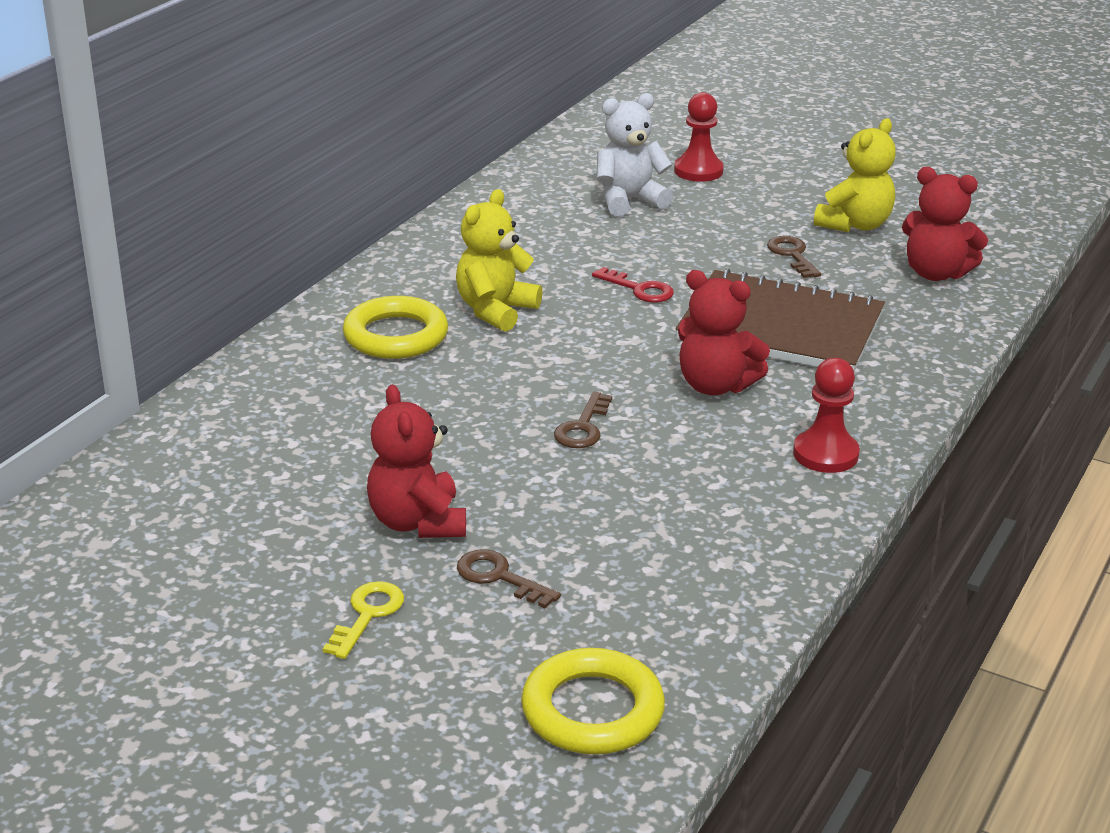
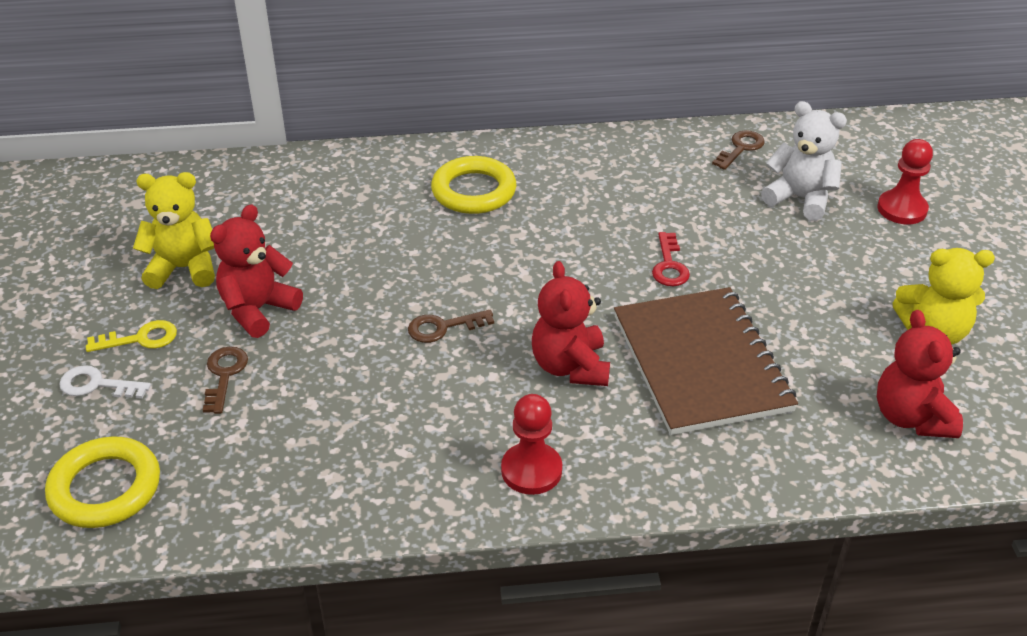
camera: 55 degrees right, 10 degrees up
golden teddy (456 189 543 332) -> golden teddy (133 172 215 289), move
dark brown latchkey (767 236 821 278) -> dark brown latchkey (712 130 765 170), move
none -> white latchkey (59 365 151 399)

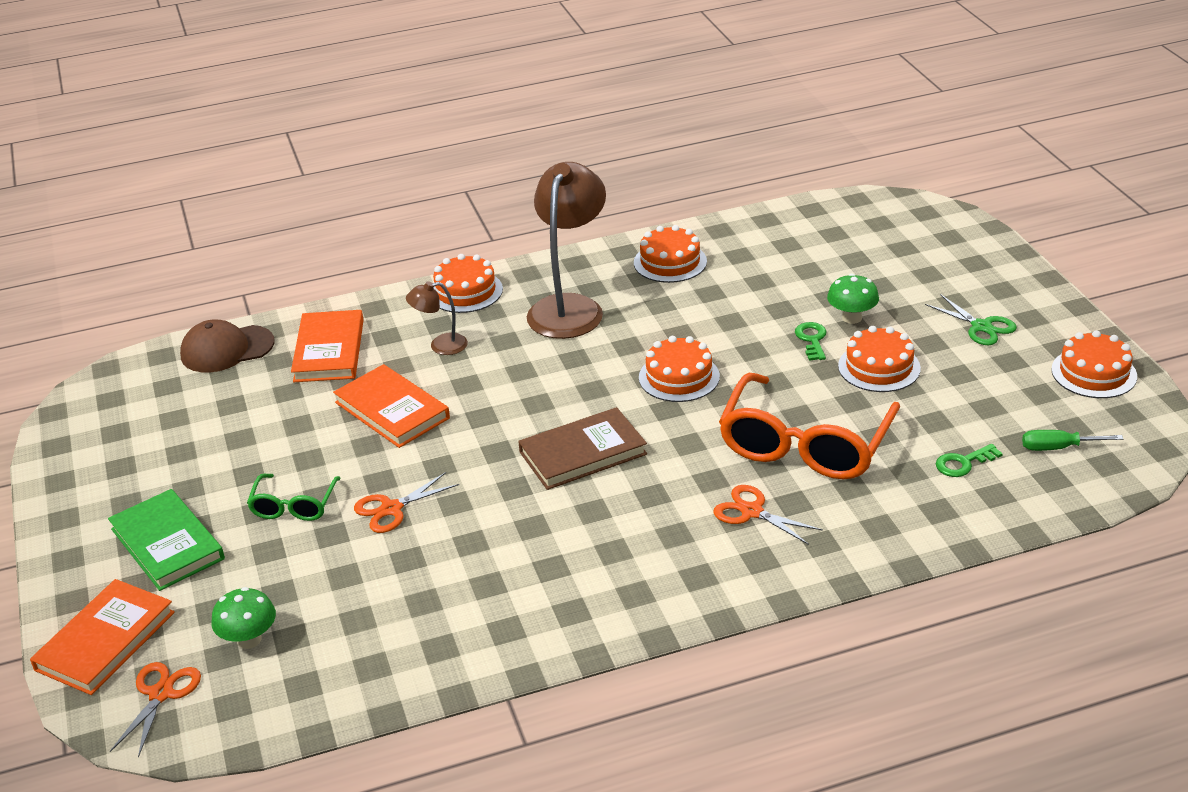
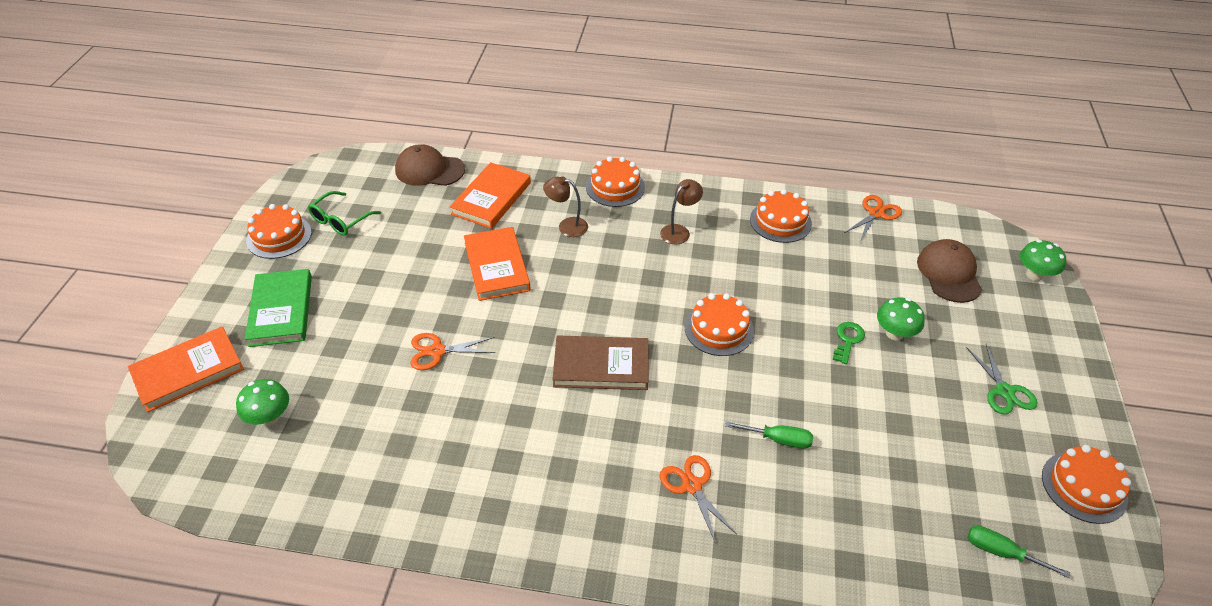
camera: 25 degrees right, 10 degrees up
dark brown lamp (527 162 606 339) -> dark brown lamp (660 179 703 245), x0.48
orange-coloured gateau (838 326 921 392) -> orange-coloured gateau (246 204 312 259), move
orange-coloured spectacles (719 373 900 479) -> green hand screwdriver (725 421 813 449)
green latchkey (936 444 1003 477) -> none
green spectacles (247 474 341 521) -> green spectacles (308 191 381 235), move
orange-coloured shears (110 662 201 758) -> orange-coloured shears (844 195 902 242), move
none -> dark brown baseball cap (917 239 982 303)
none -> green mushroom (1020 240 1066 281)

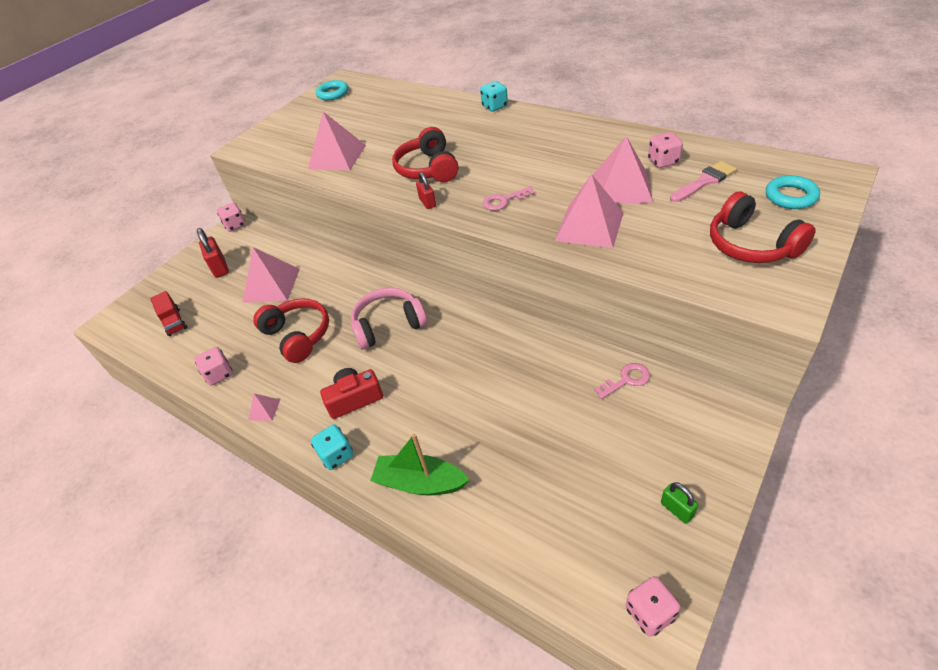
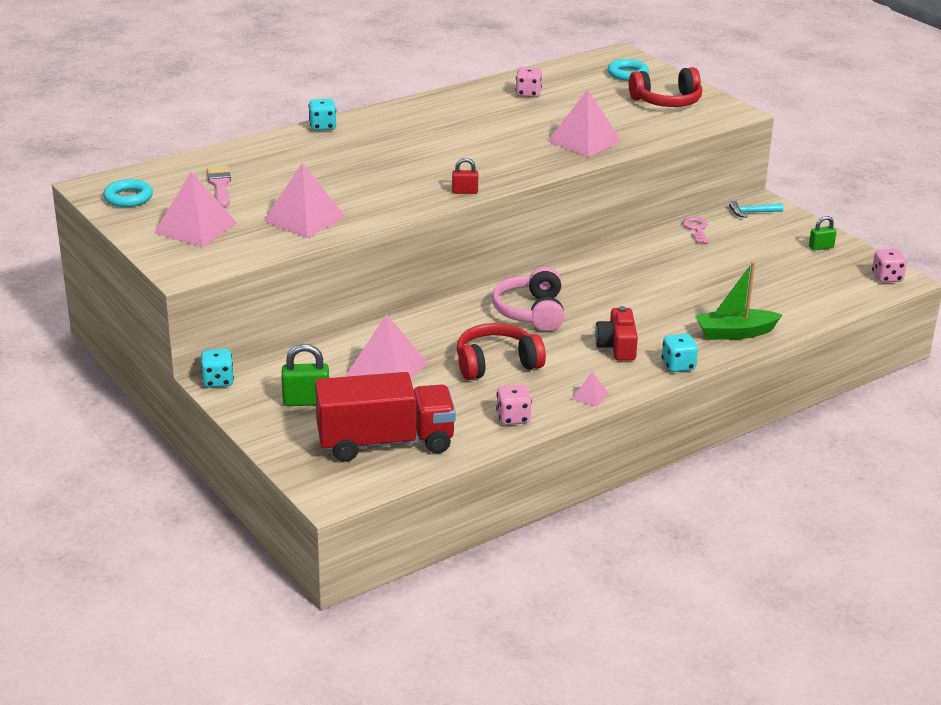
camera: 75 degrees left, 15 degrees down
scarlet headset (392 127 458 182) -> none
rose-pink pyramid (593 136 653 204) -> rose-pink pyramid (154 171 237 247), move
rose-pink brush (670 161 737 202) -> rose-pink brush (207 166 231 207), move
rose-pink latchkey (483 186 535 211) -> none
rose-pink game die (217 203 246 232) -> teal game die (201 349 234 388)
scarlet lock (197 228 229 278) -> green lock (281 344 329 406)
scarlet lorry (150 291 187 337) -> scarlet lorry (315 372 456 462), x2.20
green sailboat (370 434 469 496) -> green sailboat (695 262 782 340), 45 degrees clockwise
none -> teal claw hammer (729 201 784 218)

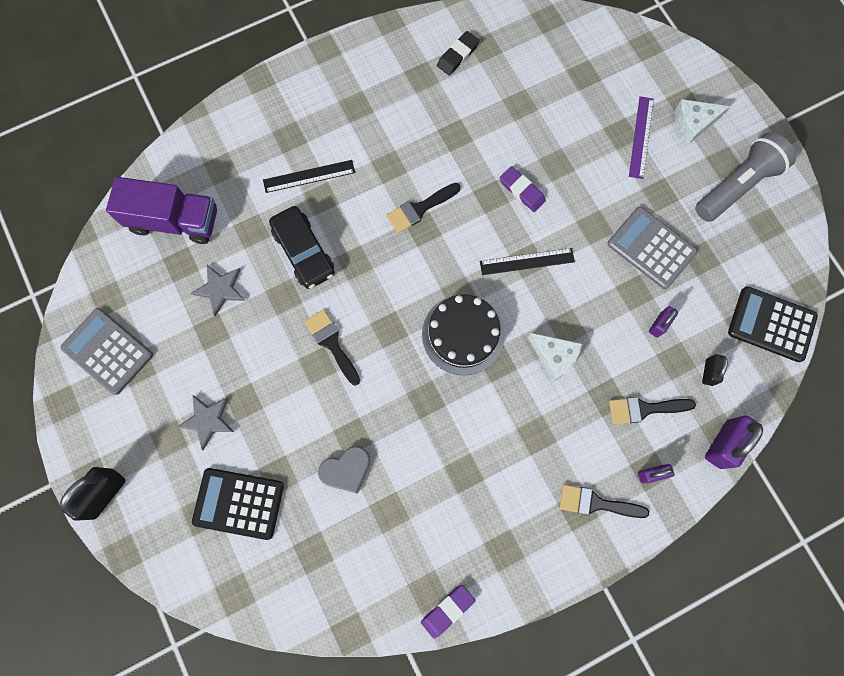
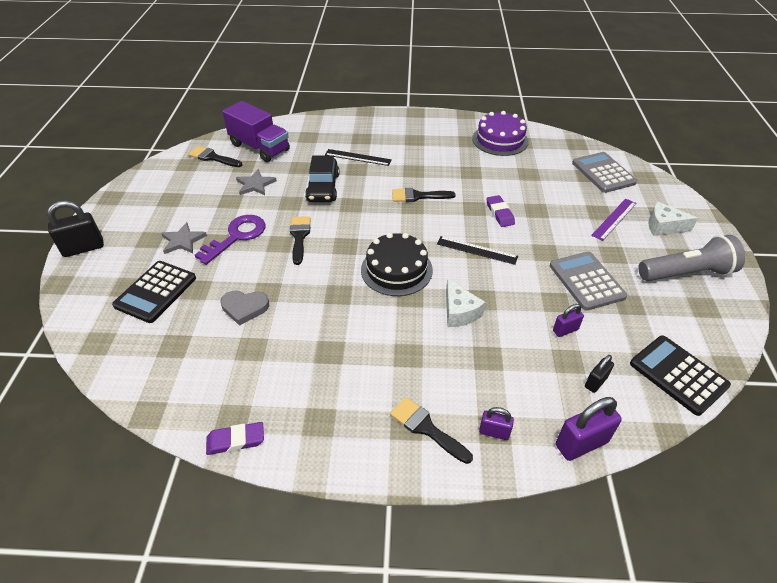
camera: 30 degrees right, 30 degrees down
jet-black eraser (437 31 480 75) -> violet gateau (472 111 529 156)
gray calculator (60 308 153 395) -> gray calculator (572 152 637 193), move
jet-black brush (609 397 696 424) -> jet-black brush (188 146 242 167), move
jet-black calculator (192 468 284 540) -> jet-black calculator (112 261 196 323), 105 degrees counterclockwise
none -> violet latchkey (195 215 265 265)

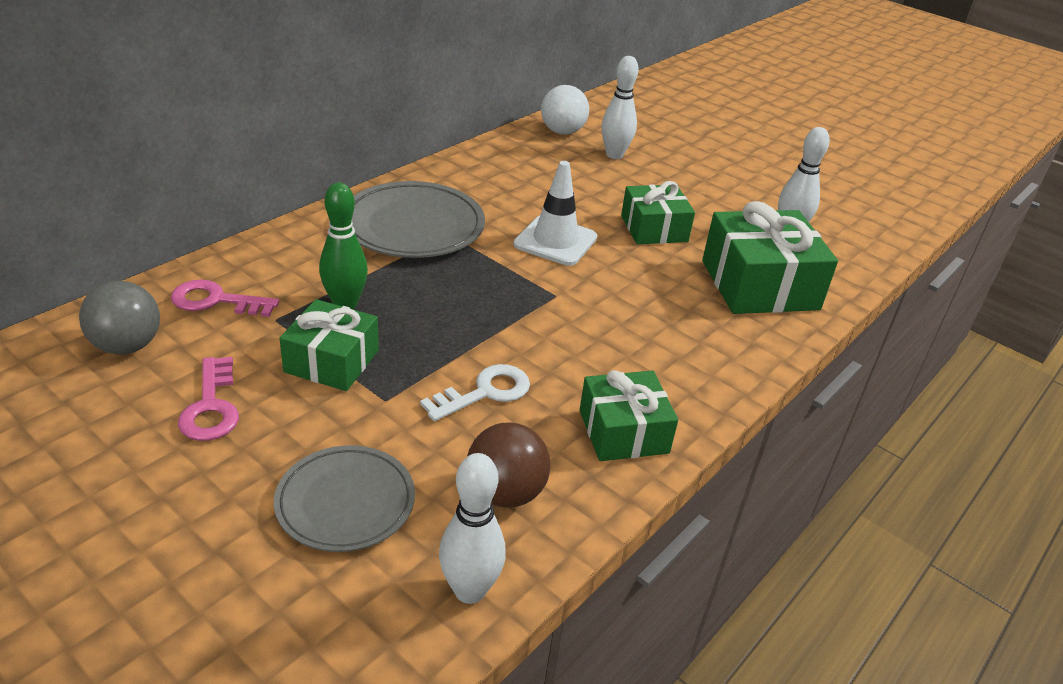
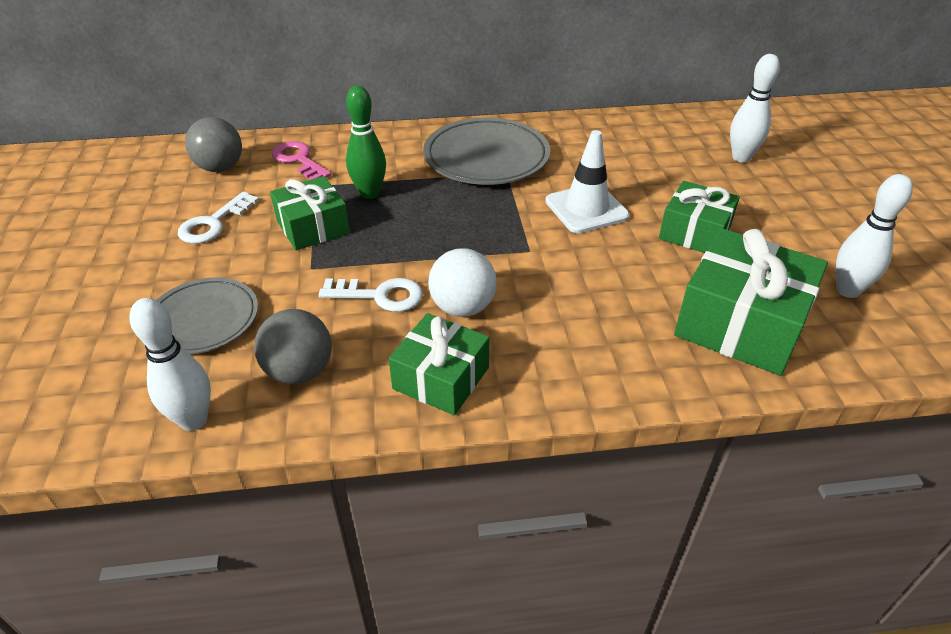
camera: 45 degrees right, 5 degrees up
white sphere (541 85 589 135) -> white sphere (428 248 497 317), move
rose-pink latchkey (178 357 239 441) -> white latchkey (178 191 259 244)
dark brown sphere (467 423 551 508) -> gray sphere (254 309 332 384)

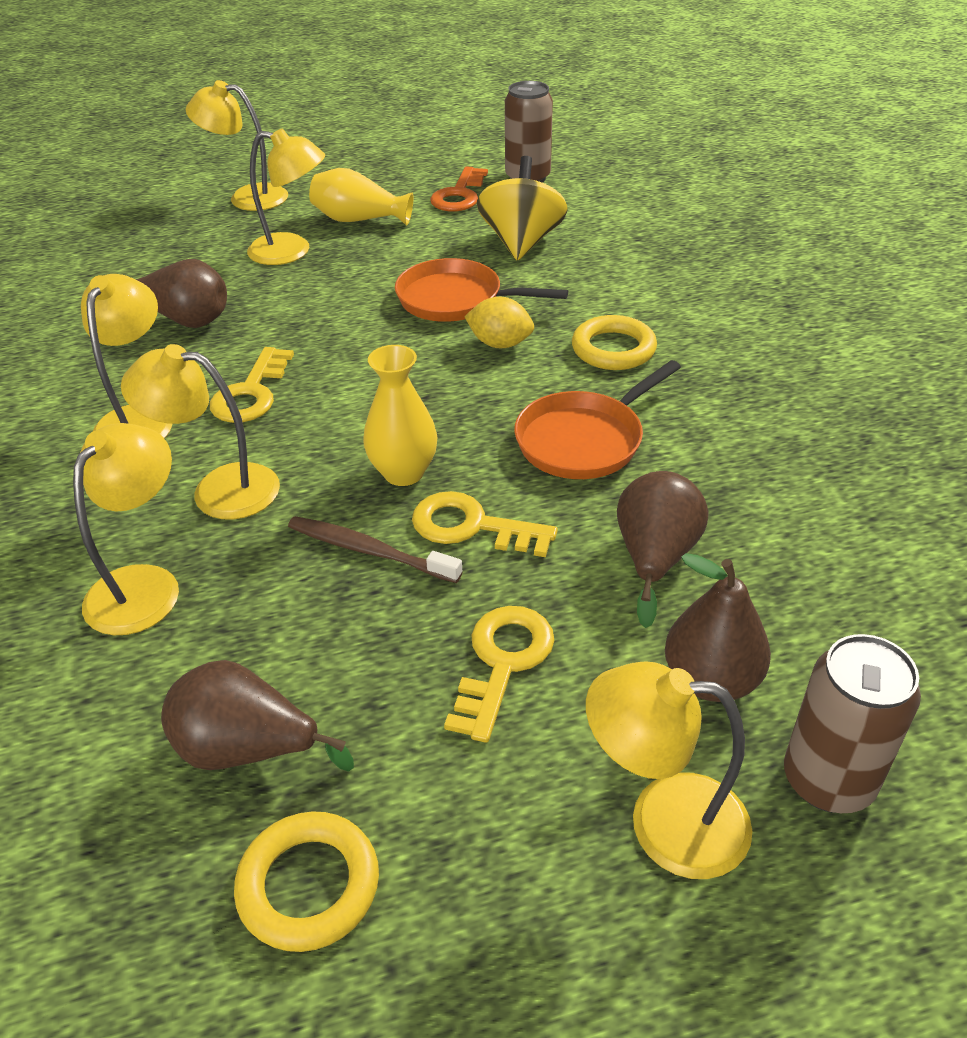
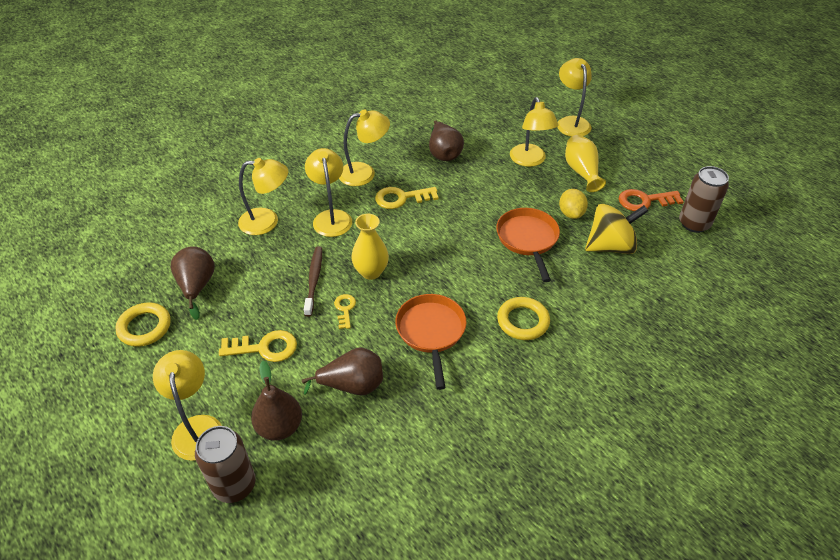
camera: 65 degrees right, 5 degrees up
golden citrus fruit (464 297 534 349) -> golden citrus fruit (559 189 588 219), move
orange-coloured skillet (514 360 681 479) -> orange-coloured skillet (395 294 466 390), 60 degrees clockwise
golden latchkey (412 491 558 557) -> golden latchkey (334 294 356 329), x0.60

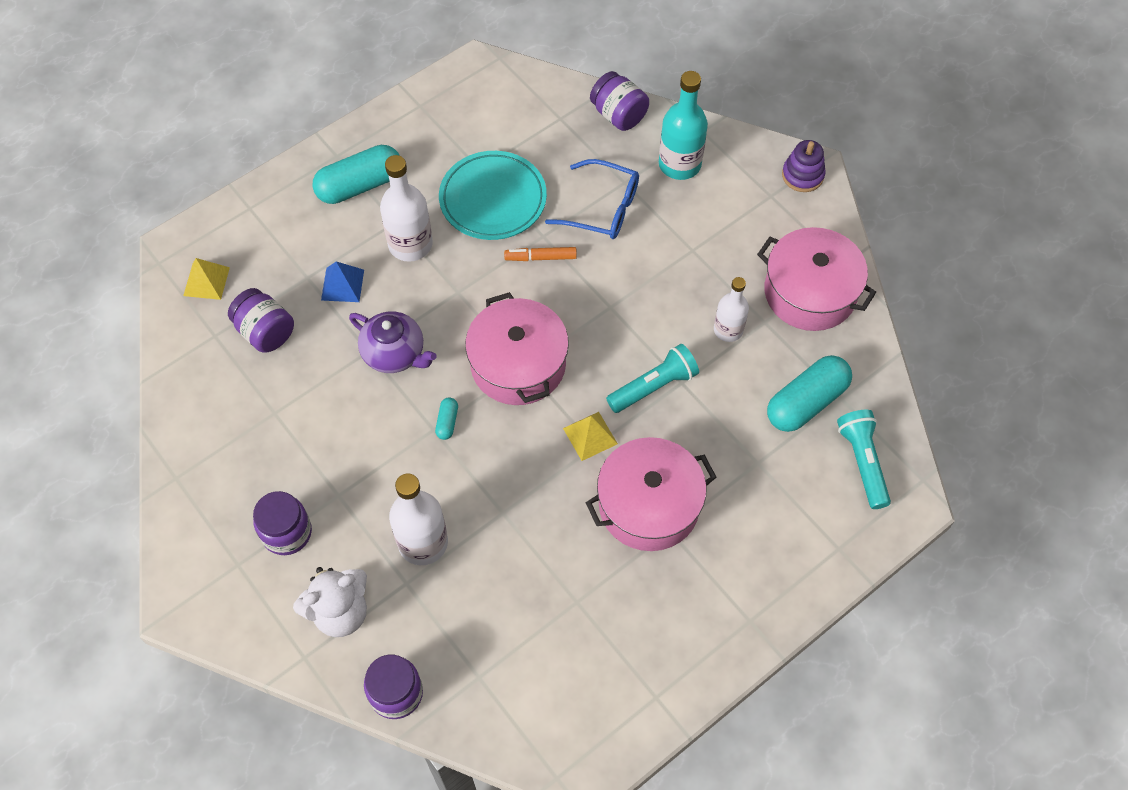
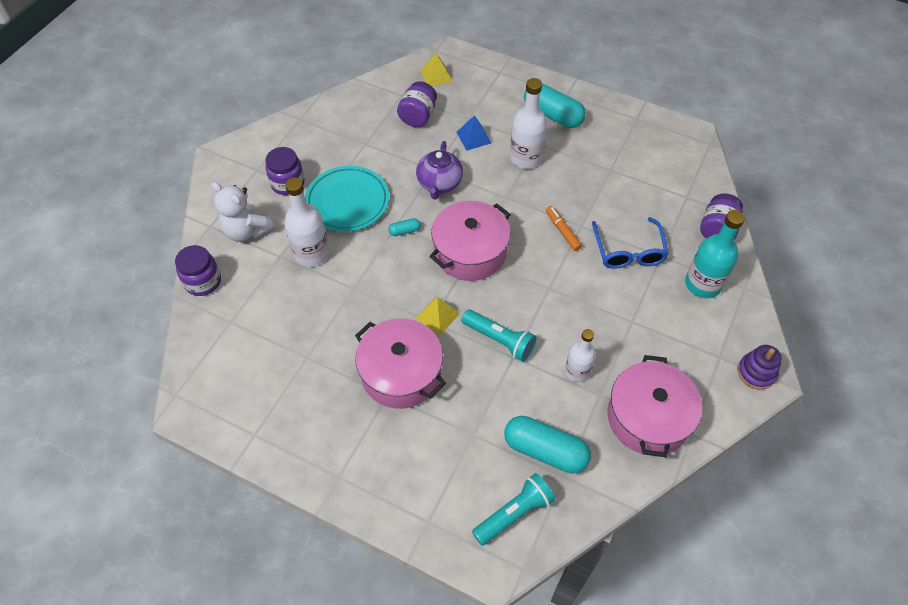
camera: 65 degrees right, 5 degrees down
teal plate (439 151 547 240) -> teal plate (305 166 389 232), move

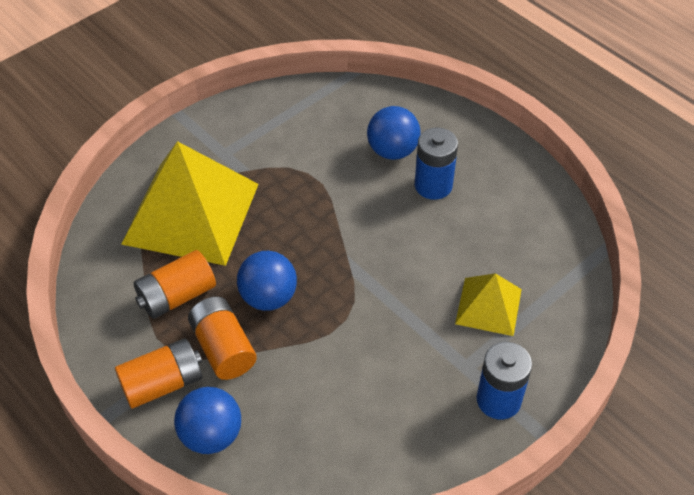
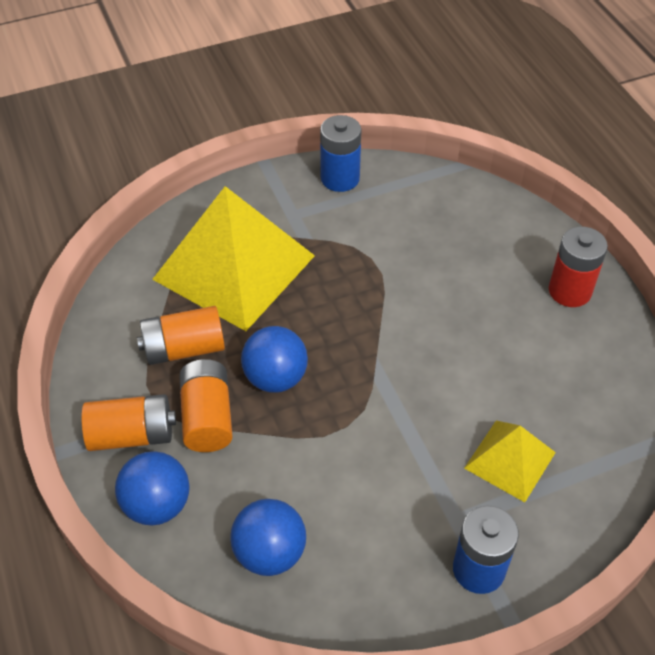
camera: 20 degrees right, 0 degrees up
royal blue sphere (367 106 421 160) -> royal blue sphere (230 499 306 576), move
royal blue AA battery (415 128 458 200) -> royal blue AA battery (320 115 362 192), move
none -> scarlet AA battery (549 226 608 307)

